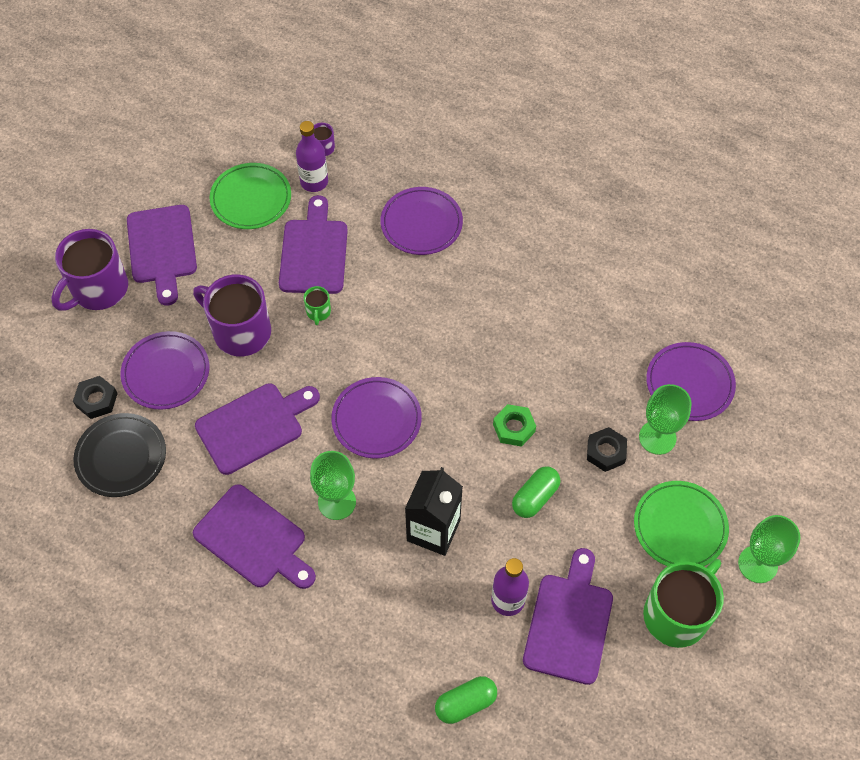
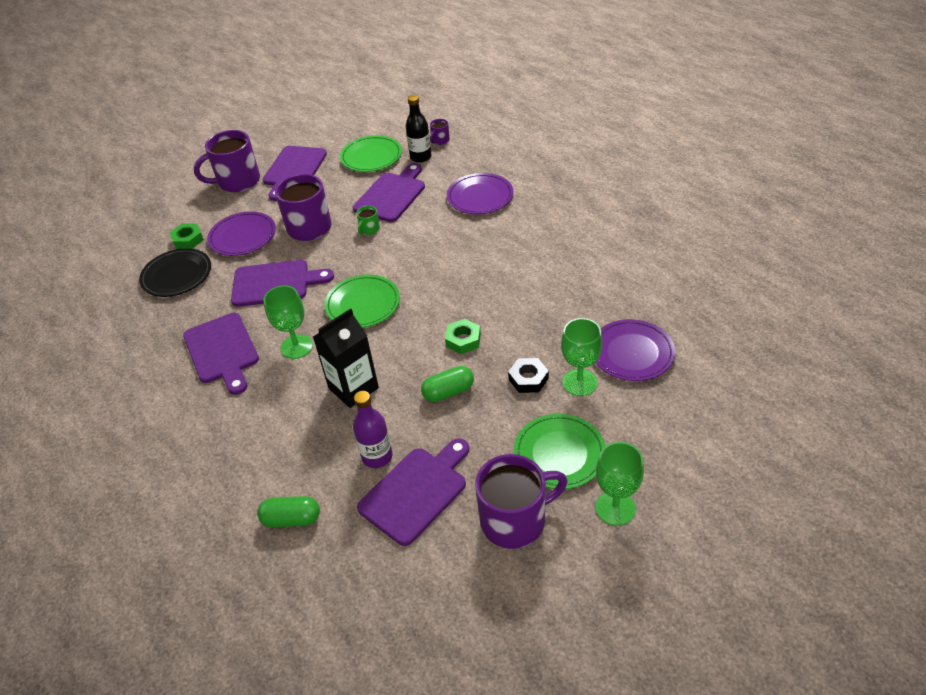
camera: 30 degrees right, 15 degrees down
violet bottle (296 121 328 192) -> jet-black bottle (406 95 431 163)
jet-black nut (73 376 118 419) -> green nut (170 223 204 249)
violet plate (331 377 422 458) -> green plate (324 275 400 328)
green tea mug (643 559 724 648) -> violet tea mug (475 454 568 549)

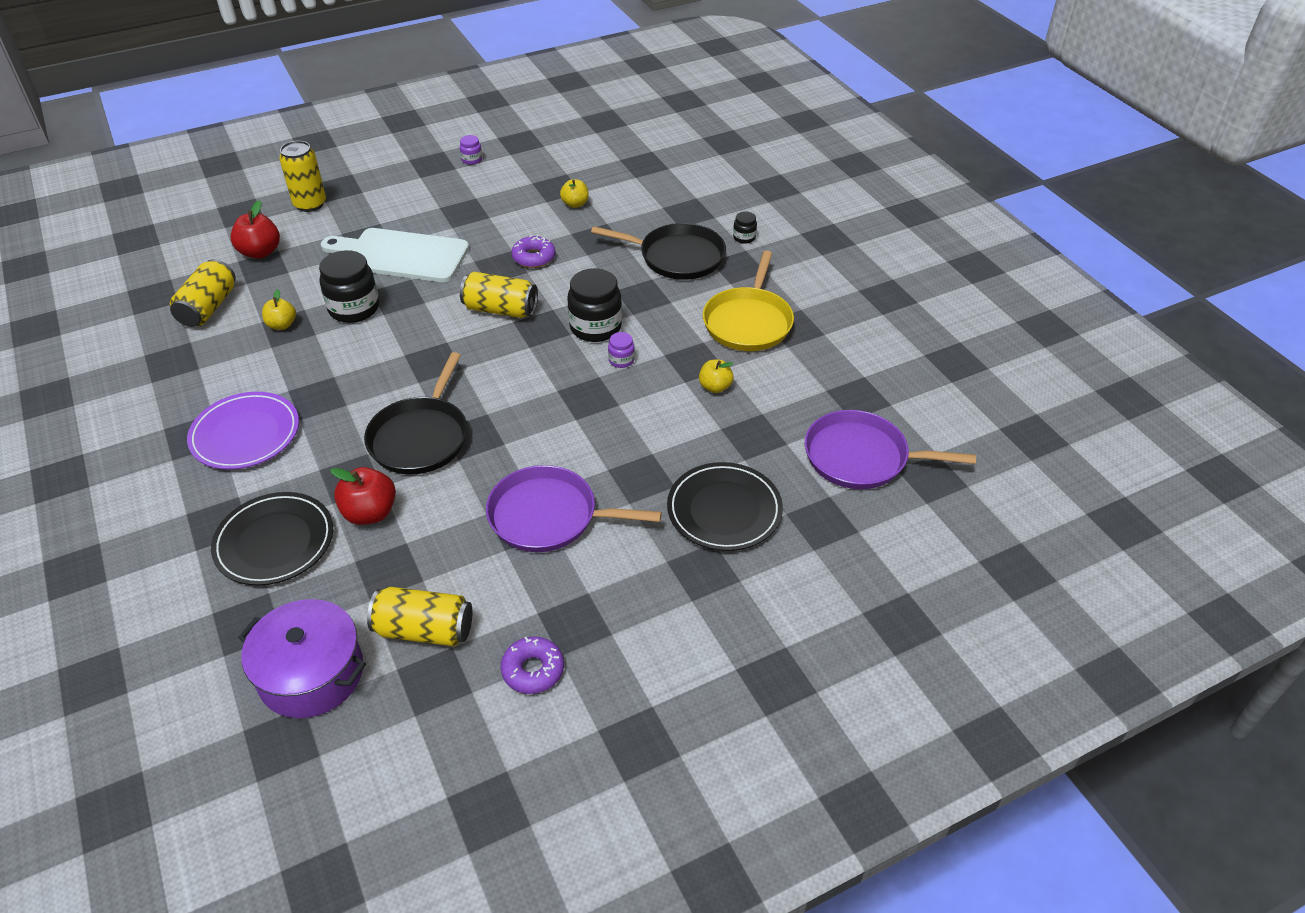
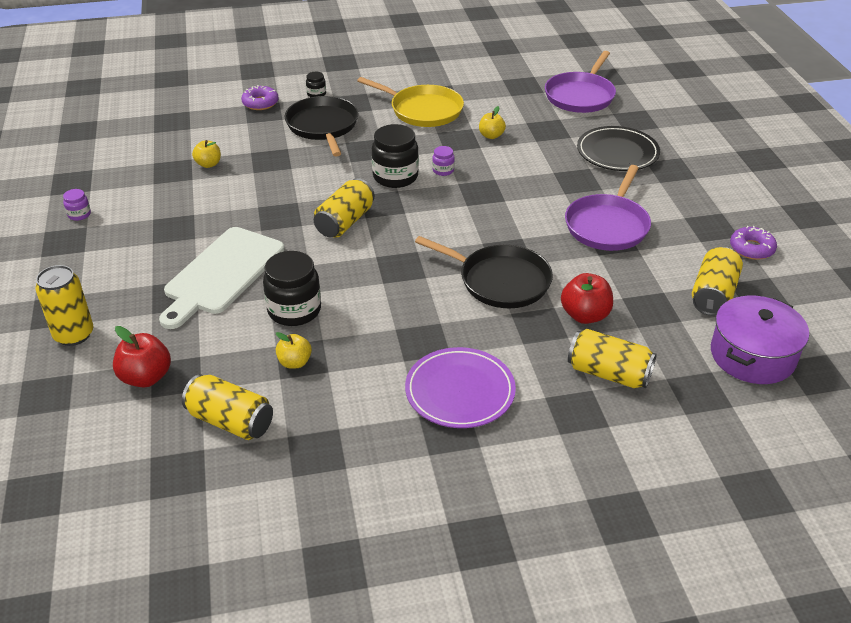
camera: 75 degrees left, 5 degrees down
jet-black skillet (591 223 726 280) -> jet-black skillet (285 96 358 157), 45 degrees counterclockwise
violet doughnut (511 235 555 268) -> violet doughnut (241 85 279 110), move
jet-black plate (211 492 333 586) -> golden soda can (568 329 657 388)

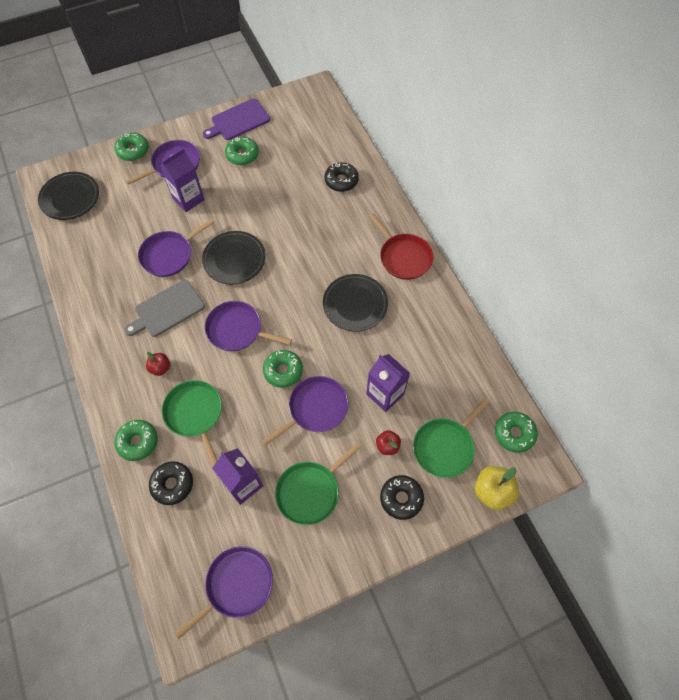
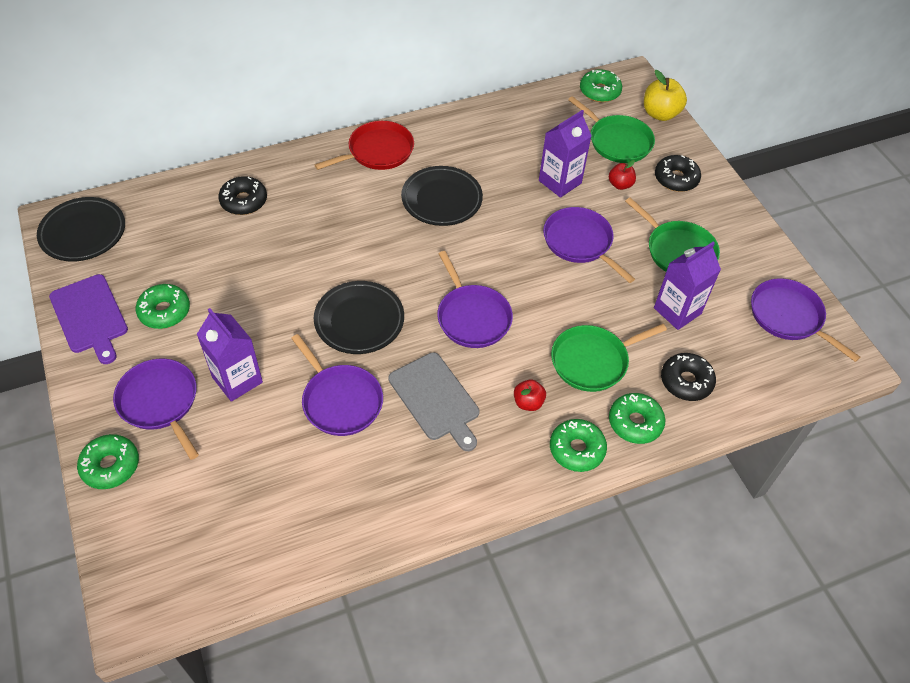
camera: 90 degrees left, 10 degrees down
jet-black plate (38 172 99 220) -> jet-black plate (37 197 125 262), move
violet skillet (205 301 292 351) -> violet skillet (437 251 513 348), 45 degrees counterclockwise
green doughnut (263 350 303 388) -> green doughnut (550 419 607 472), move

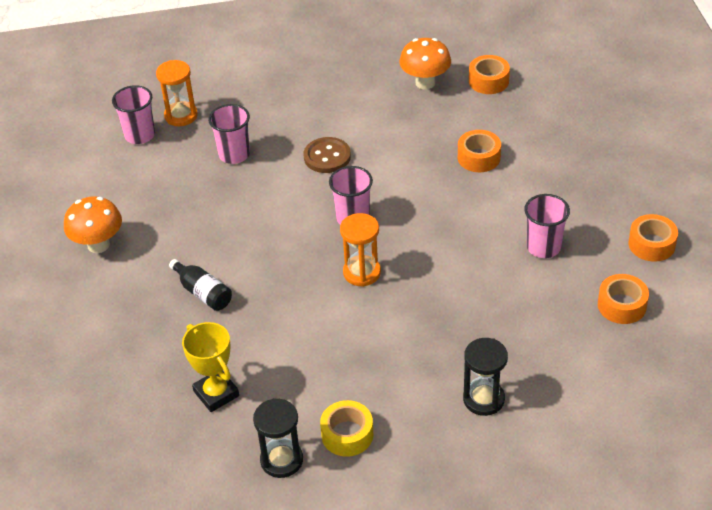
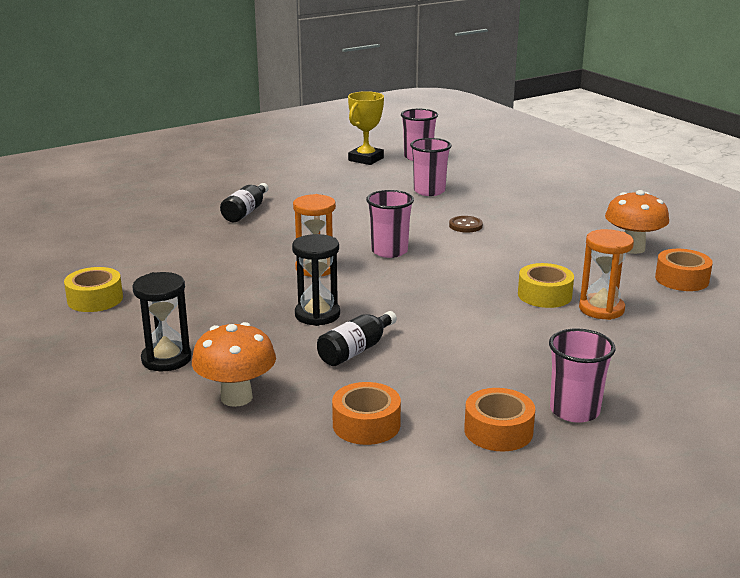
camera: 65 degrees right, 20 degrees down
orange-coloured sandglass (156 60 198 126) -> orange-coloured sandglass (579 229 634 320), move
orange-coloured sticky tape (458 130 501 172) -> golden sticky tape (518 263 574 308)
dark brown button (304 137 351 173) -> dark brown button (449 216 483 233), x0.65
rose-pink tumbler (524 194 570 258) -> rose-pink tumbler (549 329 615 423), move
orange-coloured mushroom (64 196 122 253) -> orange-coloured mushroom (192 322 276 407), move
golden award cup (182 322 239 412) -> golden award cup (348 91 384 165), move
jet-black sandglass (253 398 303 478) -> jet-black sandglass (292 234 340 326), move
none -> jet-black bottle (317 311 397 366)

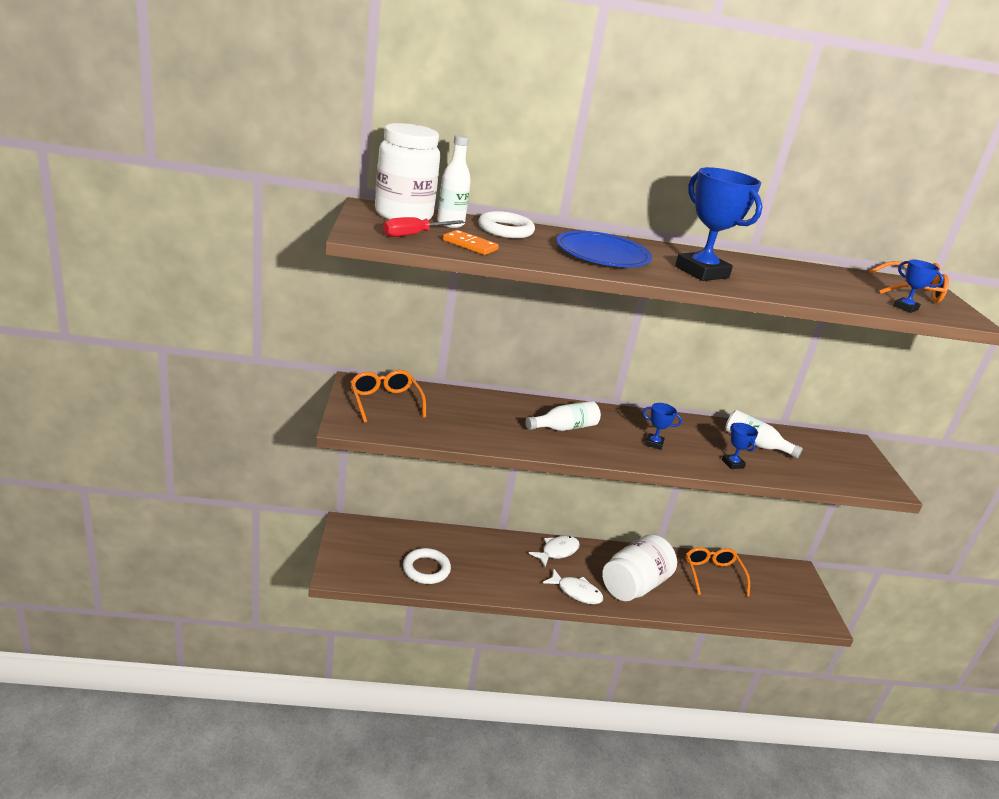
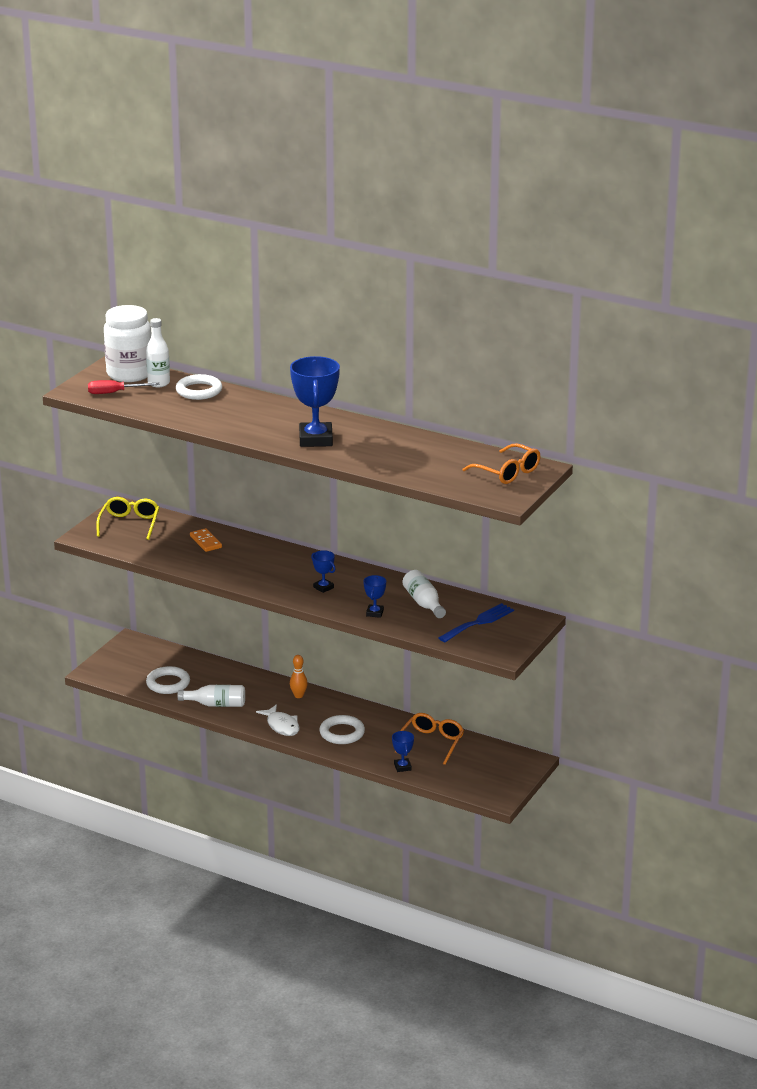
camera: 35 degrees right, 0 degrees up
orange-coloured domino tile (443 230 499 255) -> orange-coloured domino tile (190 528 222 552), move
royal blue plate (556 231 652 267) -> none
royal blue award cup (893 259 944 313) -> royal blue award cup (392 731 414 772), move
orange-coloured spectacles (350 370 426 423) -> golden spectacles (96 497 160 540)
white bottle (525 401 601 431) -> white bottle (177 685 245 707), move
white jar (602 534 677 601) -> white torus (319 715 365 744)
white fish figure (528 536 580 567) -> orange-coloured skittle (290 655 308 698)
none -> royal blue table fork (438 603 514 642)

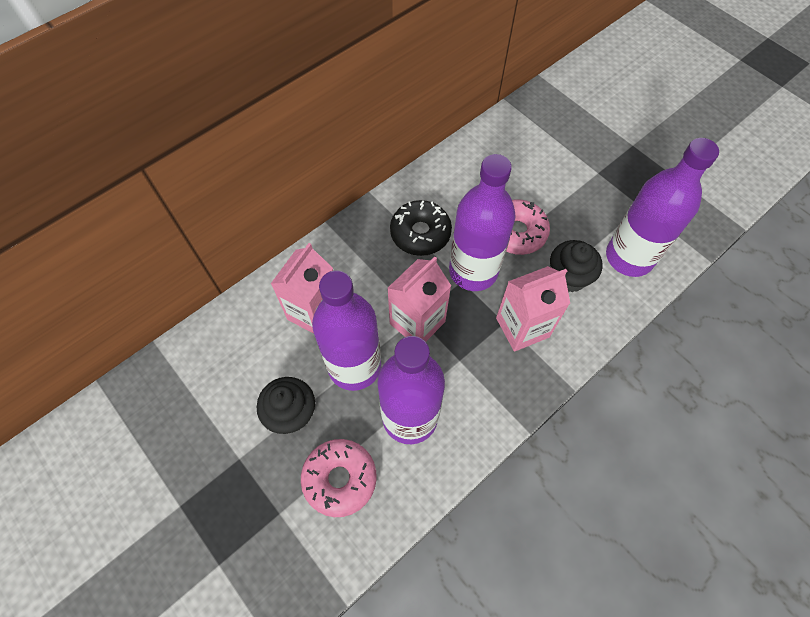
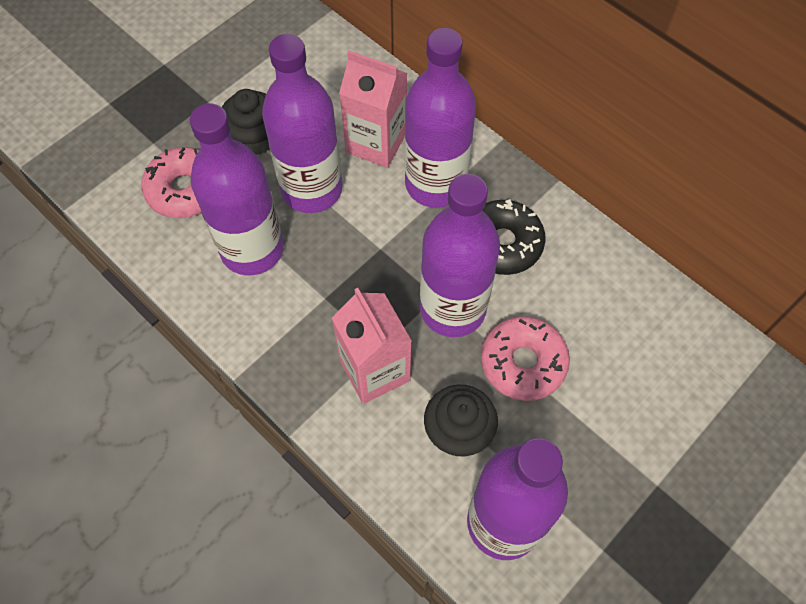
camera: 85 degrees right, 0 degrees up
rose-pink juice carton (387 257 451 342) -> none
none -> violet bottle (404 28 476 208)

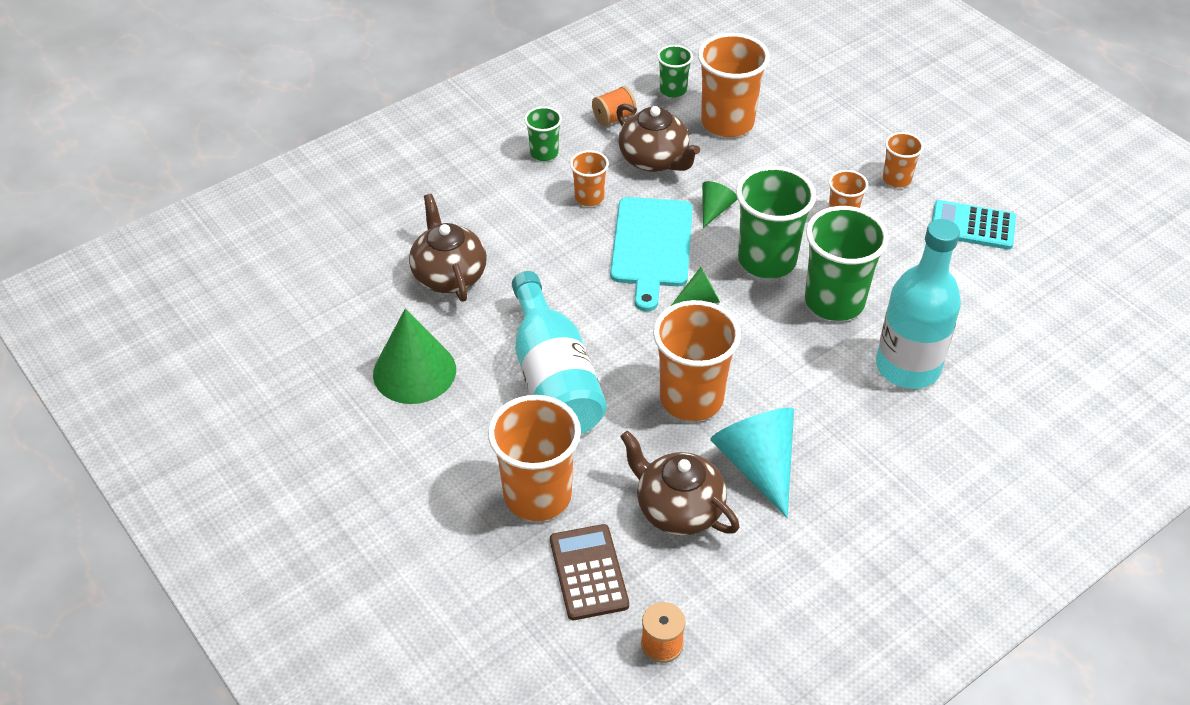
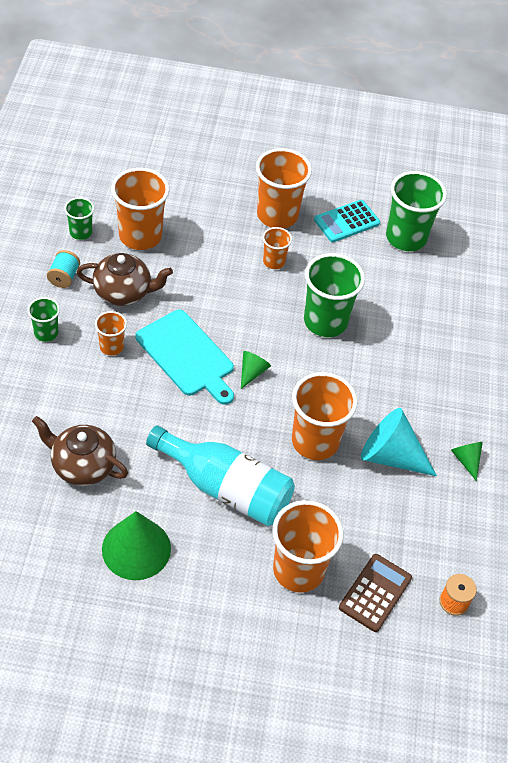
camera: 50 degrees left, 5 degrees up
orange-coloured spool (592 86 636 126) -> teal spool (47 250 80 288)
orange-coloured tumbler (883 132 924 187) -> orange-coloured tumbler (256 148 312 228), x1.92
green tumbler (736 166 816 279) -> green tumbler (386 171 447 251), move
green cone shape (702 181 737 228) -> green cone shape (451 442 483 481), move
teal bottle (876 219 961 389) -> none
dark brown teapot (620 431 739 536) -> none
dark brown calculator (550 524 629 620) -> dark brown calculator (339 554 412 632), 90 degrees clockwise

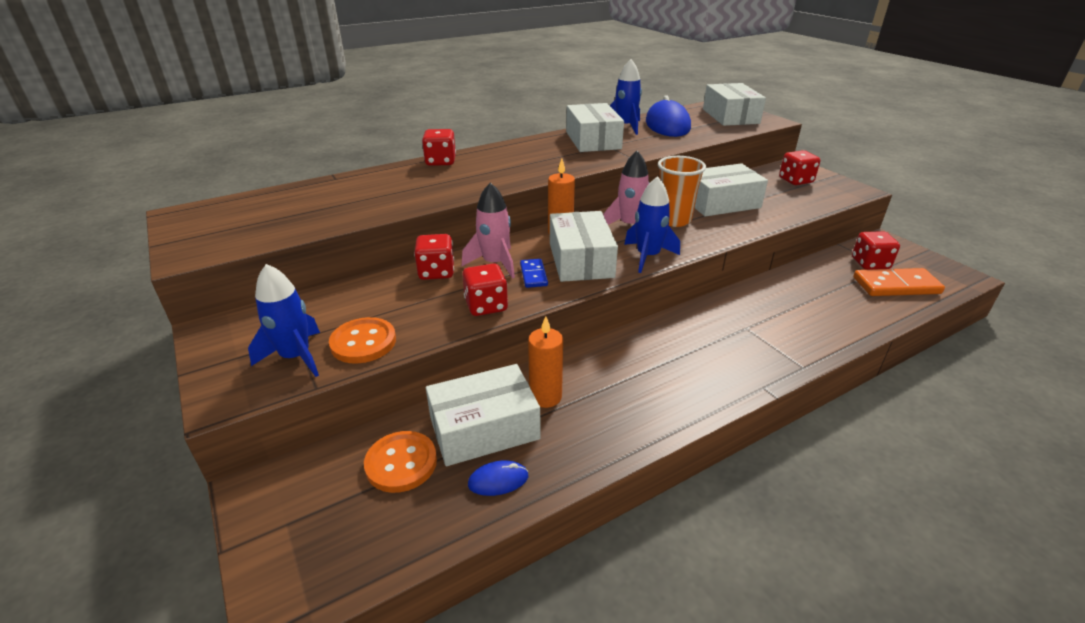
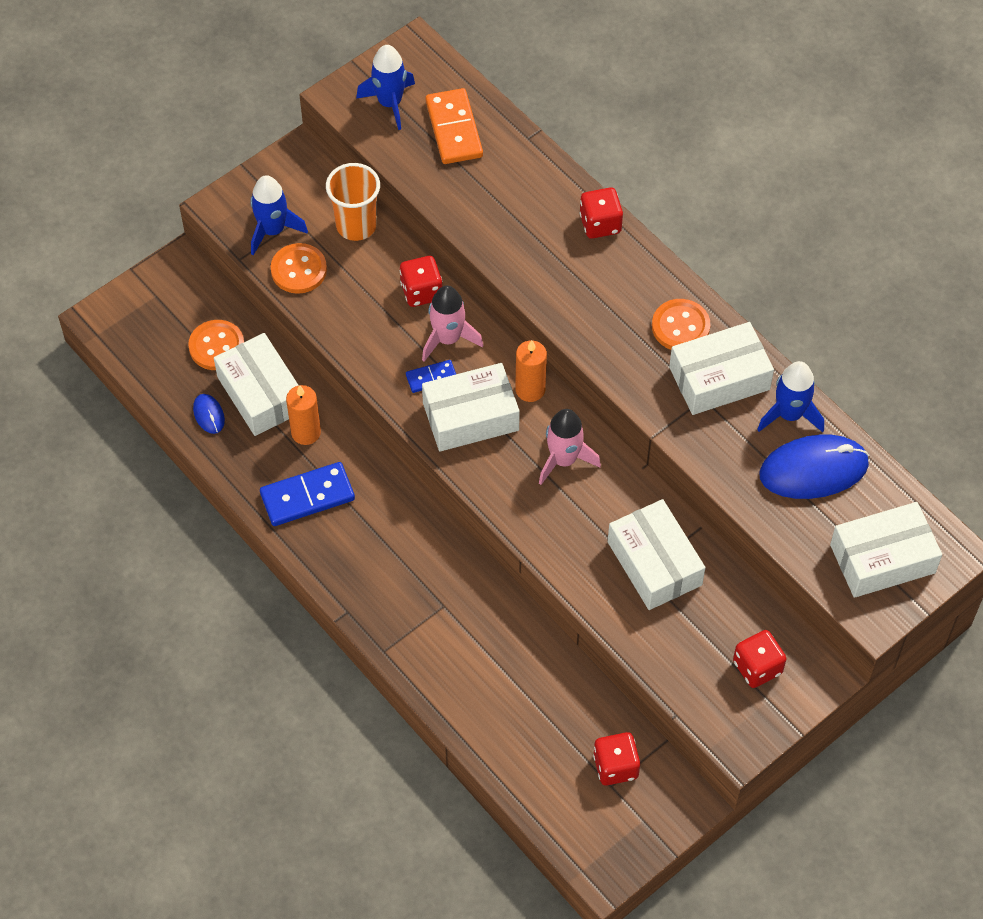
camera: 80 degrees right, 25 degrees up
orange-coloured tumbler (658 156 706 227) -> orange-coloured tumbler (326 163 380 241), move
royal blue rocket (624 176 680 273) -> royal blue rocket (356 45 415 130), move
scarlet game die (462 263 508 316) -> none
orange-coloured domino tile (853 268 945 296) -> orange-coloured domino tile (426 88 483 164), move
none -> orange-coloured button (652 299 710 350)
none -> royal blue domino tile (260 462 355 526)

